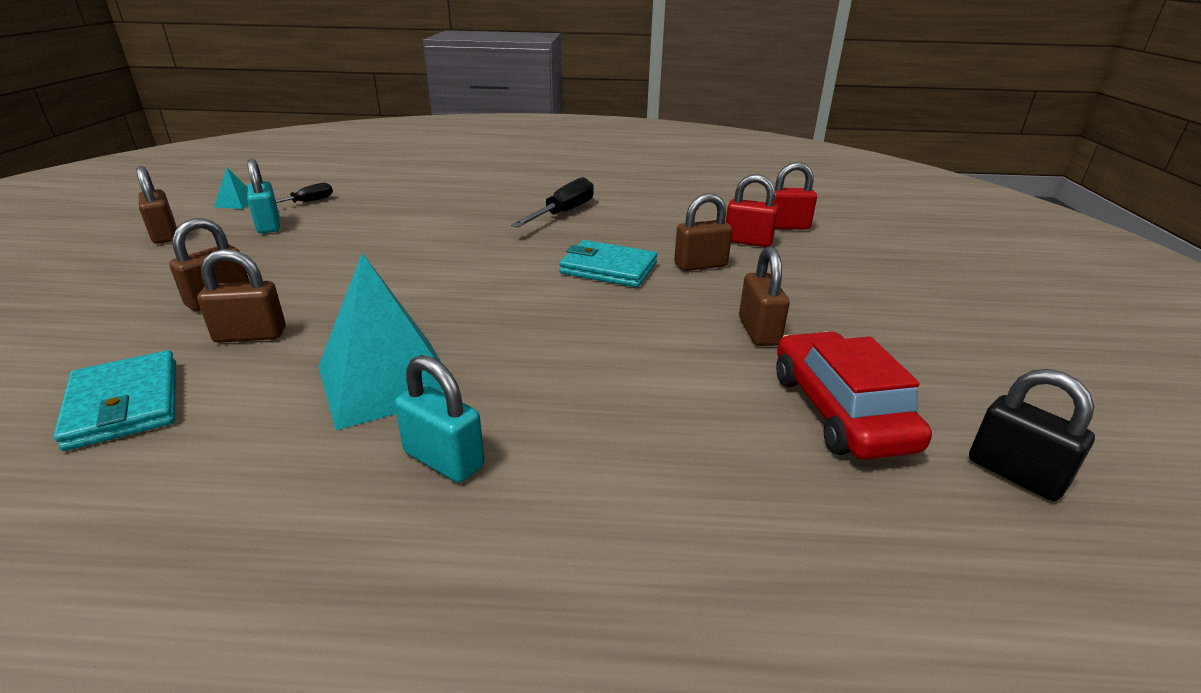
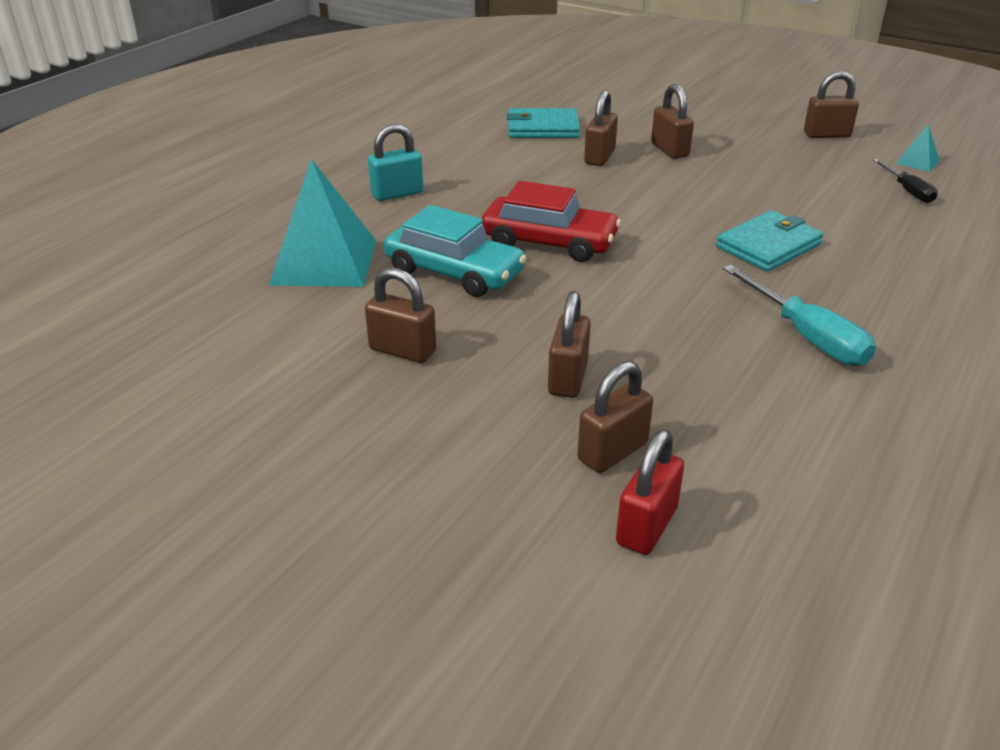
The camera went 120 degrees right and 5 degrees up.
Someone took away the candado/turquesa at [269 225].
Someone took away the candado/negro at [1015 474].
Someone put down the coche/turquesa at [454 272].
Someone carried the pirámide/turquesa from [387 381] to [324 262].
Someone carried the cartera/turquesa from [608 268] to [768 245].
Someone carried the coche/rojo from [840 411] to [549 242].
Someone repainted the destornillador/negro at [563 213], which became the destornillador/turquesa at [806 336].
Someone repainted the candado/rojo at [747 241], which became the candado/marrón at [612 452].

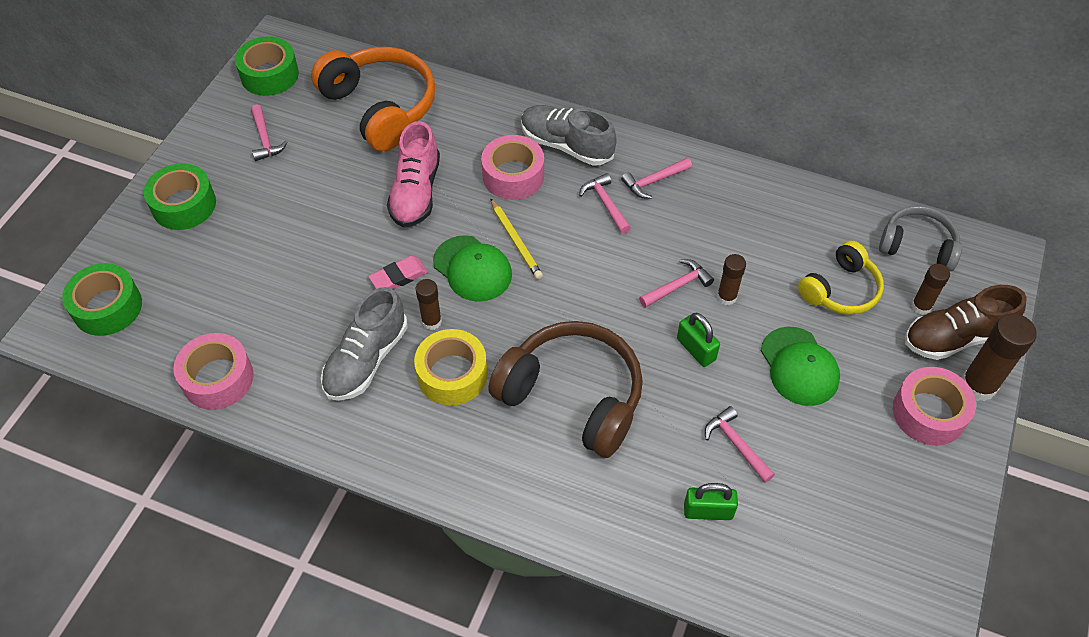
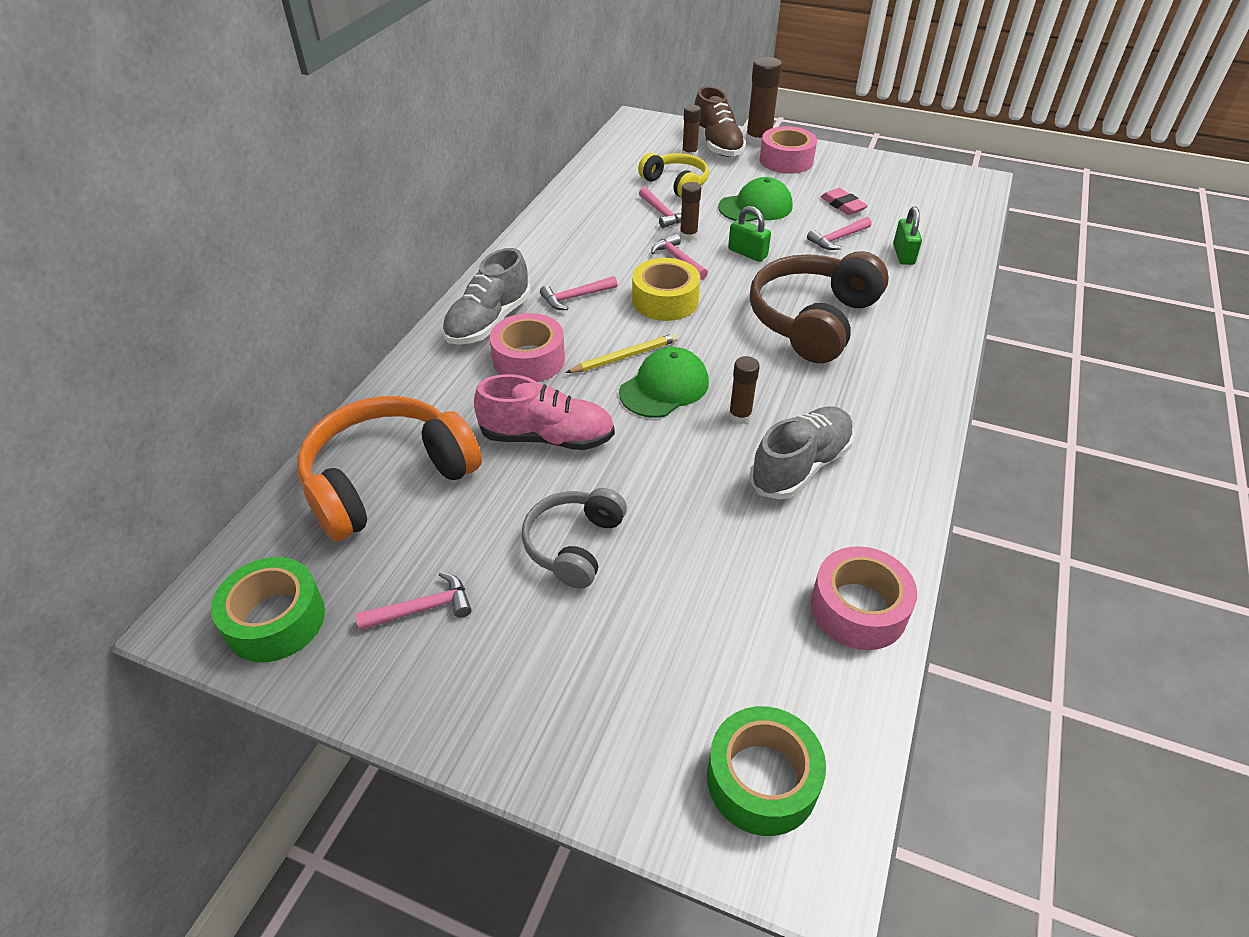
The camera went 90 degrees left and 10 degrees down.
Someone took away the cinta adhesiva/verde at [184 205].
Someone carried the goma de borrar/rosa from [399 277] to [843 205].
Someone carried the cinta adhesiva/amarillo from [452 374] to [665 300].
Someone carried the martillo/rosa from [654 181] to [662 213].
Someone carried the auriculares/gris from [917 246] to [574 545].
Someone rotated the zapato/gris at [366 360] by 75 degrees counterclockwise.
Someone rotated the candado/verde at [696 349] by 75 degrees clockwise.

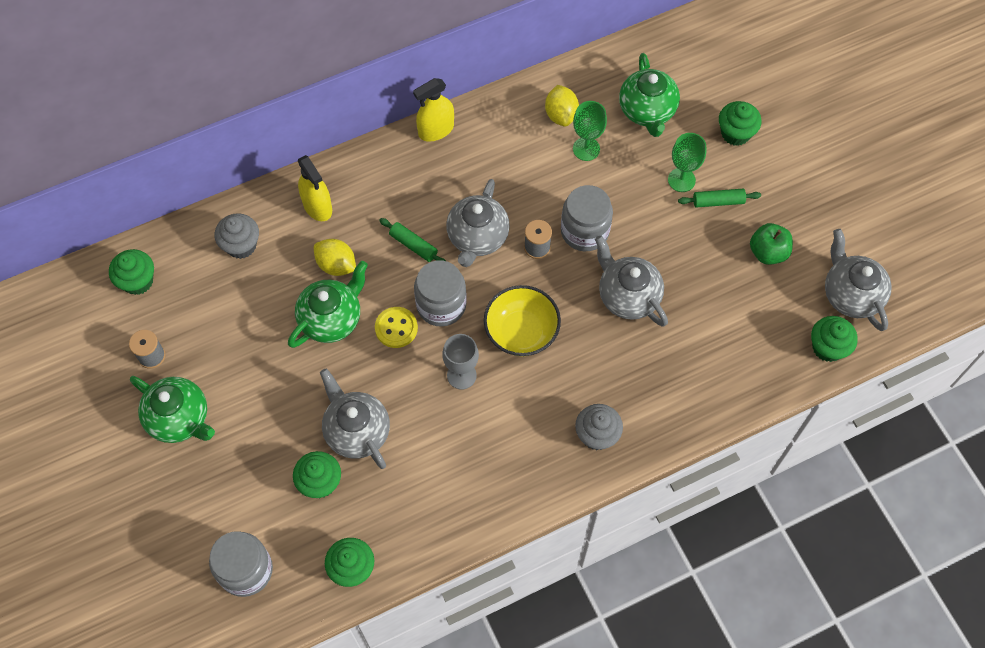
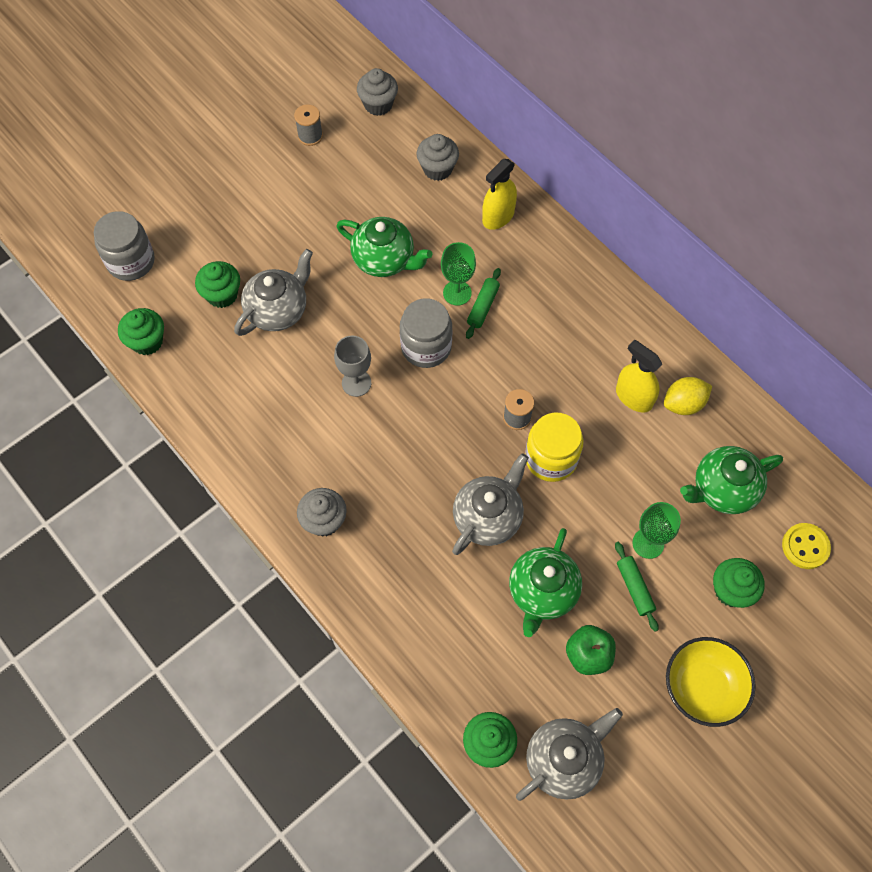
The camera went 75 degrees right and 0 degrees up.
Someone took away the limón/amarillo at [336 265].
Someone took away the tetera/gris at [477 237].
Someone carried the tetera/verde from [179 418] to [542 592].
Someone carried the botón/amarillo from [396 328] to [805 546].
Someone carried the pulverizador/amarillo from [436 130] to [633 397].
Someone carried the cuenco/amarillo from [521 332] to [702 687].
Someone carried the copa/verde from [586 149] to [457 293].
Someone repainted the magdalena/verde at [138 281], which became the magdalena/gris at [378 104].
Someone repainted the tarro/gris at [584 231], which became the tarro/amarillo at [551 458].

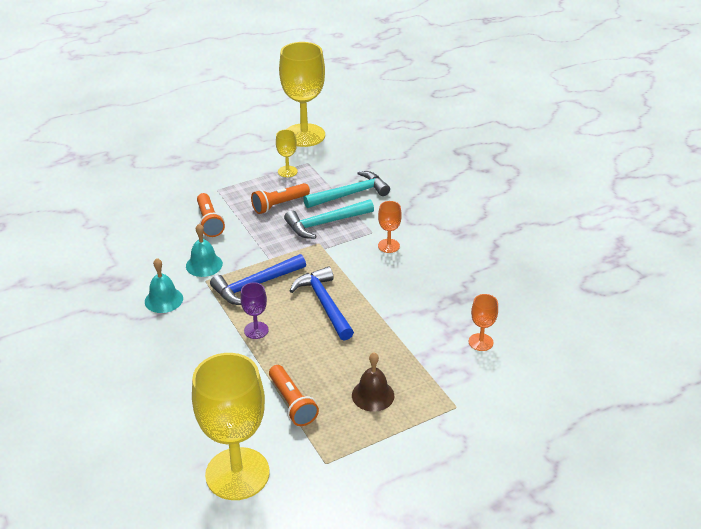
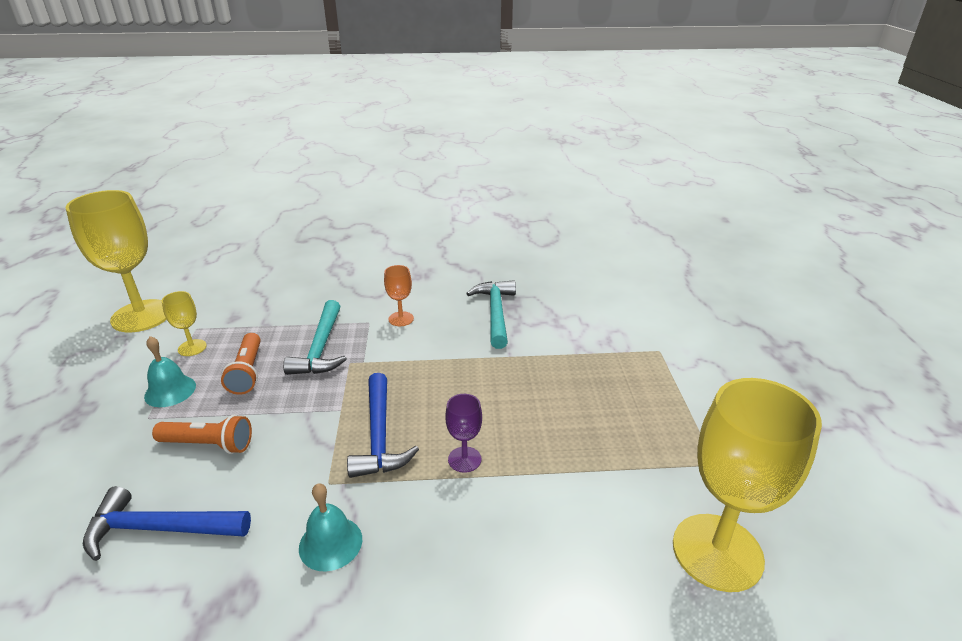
The camera went 65 degrees left and 5 degrees down.
Someone took away the lámpara de mano/naranja at [292 403].
Someone took away the campana/marrón at [373 395].
Someone took away the copa/naranja at [480 342].
Someone carried the campana/turquesa from [204 265] to [170 391].
Someone carried the martillo/azul from [324 304] to [159 529].
Someone carried the martillo/turquesa from [350 194] to [495 313].

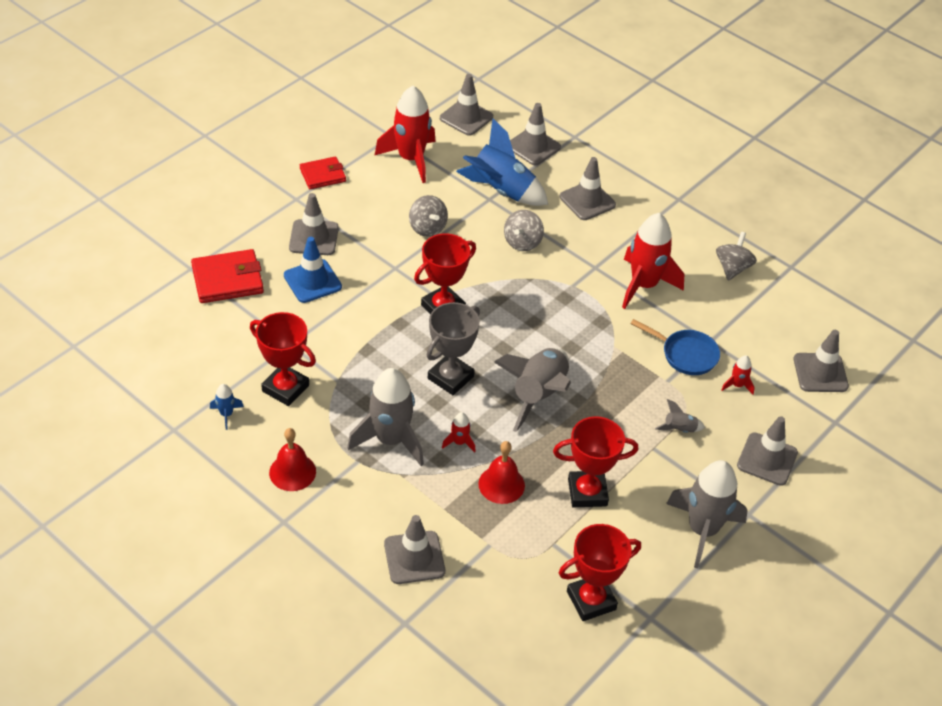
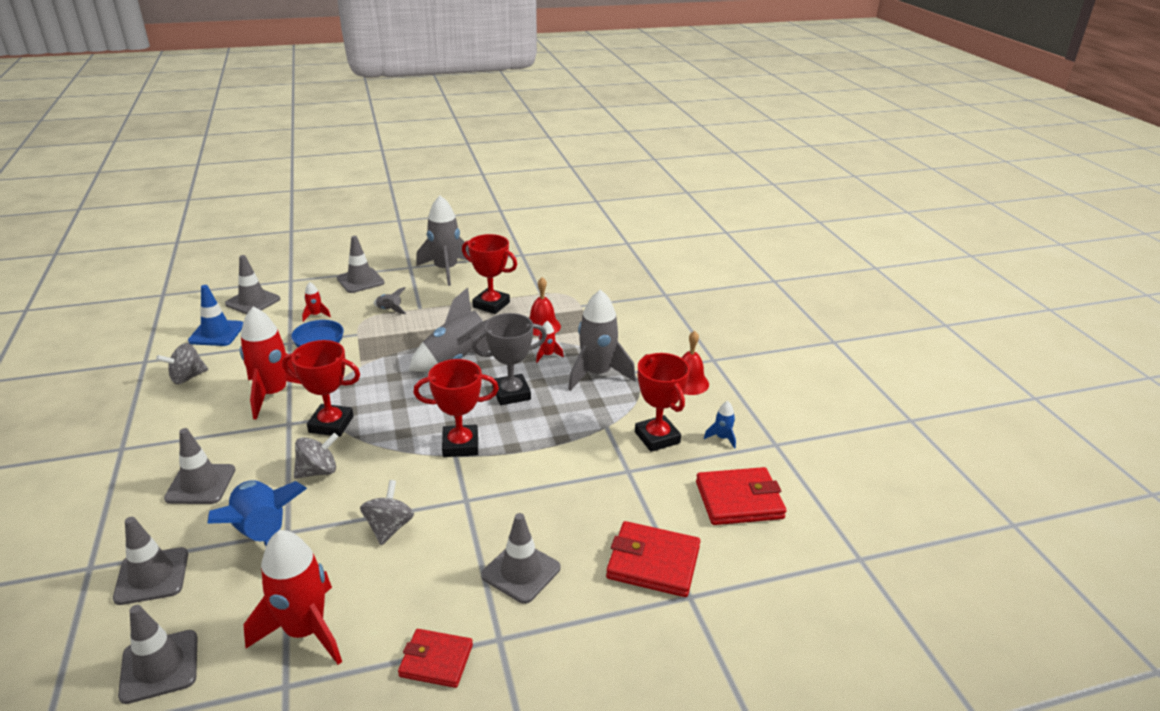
The camera went 145 degrees left and 15 degrees down.
Someone took away the cono de tráfico/gris at [414 557].
Someone put down the cartera/rojo at [739 500].
Someone carried the cono de tráfico/azul from [312 281] to [216 333].
Someone carried the trofeo/rojo from [591 600] to [331 424].

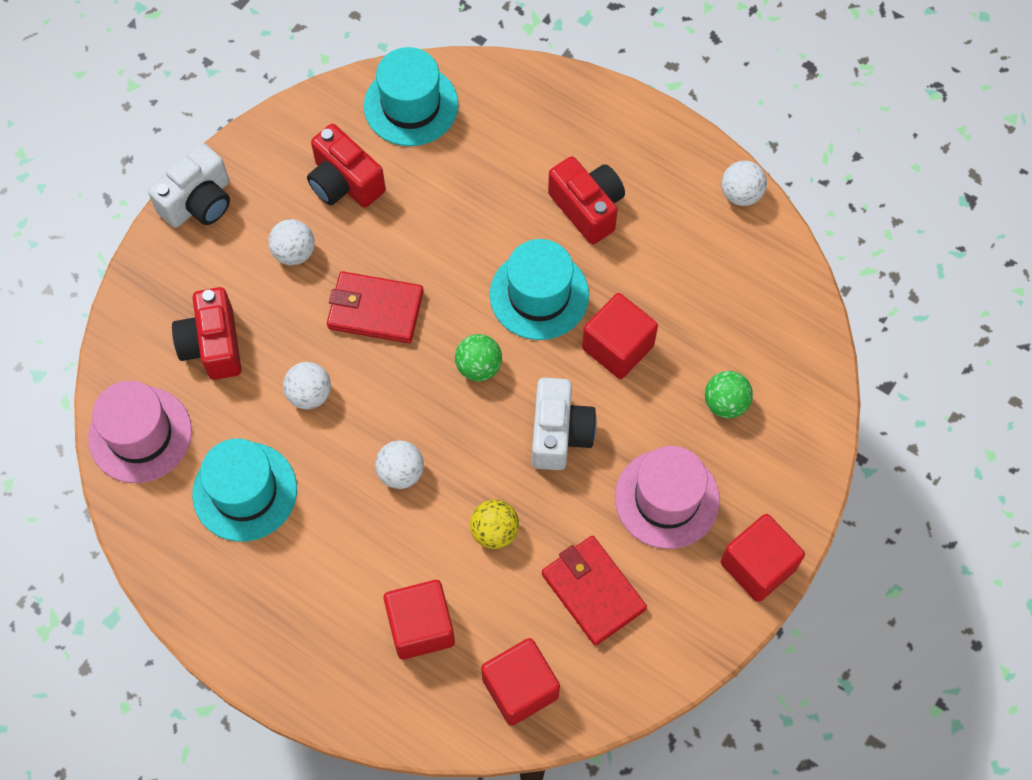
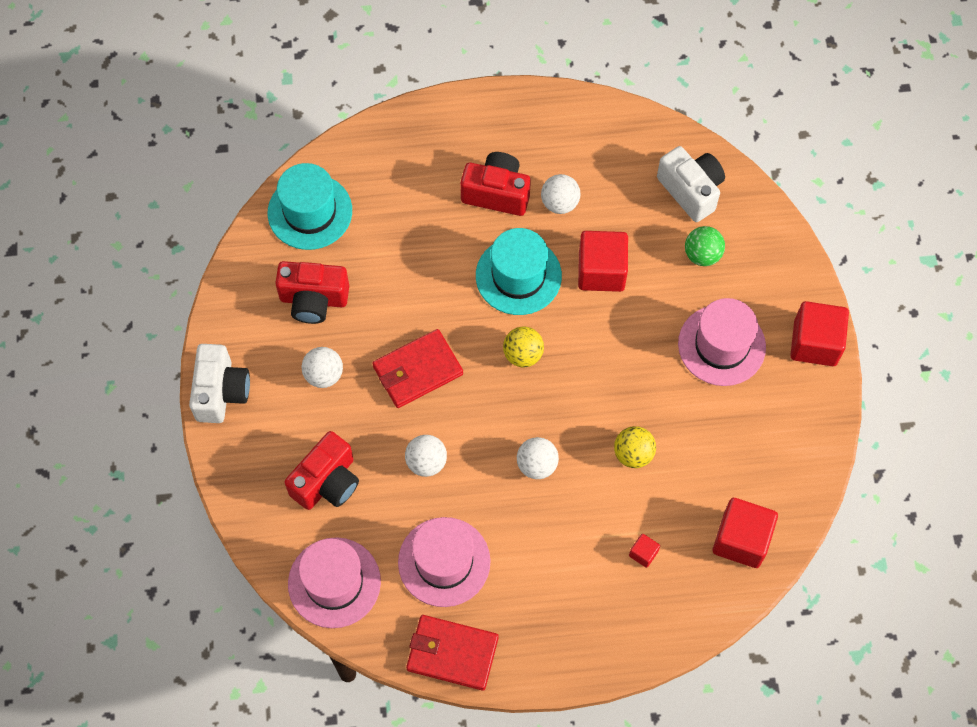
The camera went 40 degrees left and 0 degrees up.
Someone carried the cámara/blanco from [559 433] to [691 190].
Someone carried the cartera/rojo from [593 591] to [452 653].
Someone carried the pelota/blanco from [741 194] to [559 203].
Someone repainted the sombrero/turquesa at [245 491], which became the sombrero/rosa at [444 562].
Someone repainted the pelota/verde at [478 366], which became the pelota/amarillo at [523 354].
Someone rotated the cámara/rojo at [213 345] by 90 degrees counterclockwise.
Someone scaled the cubo/rojo at [421 626] by 0.46.

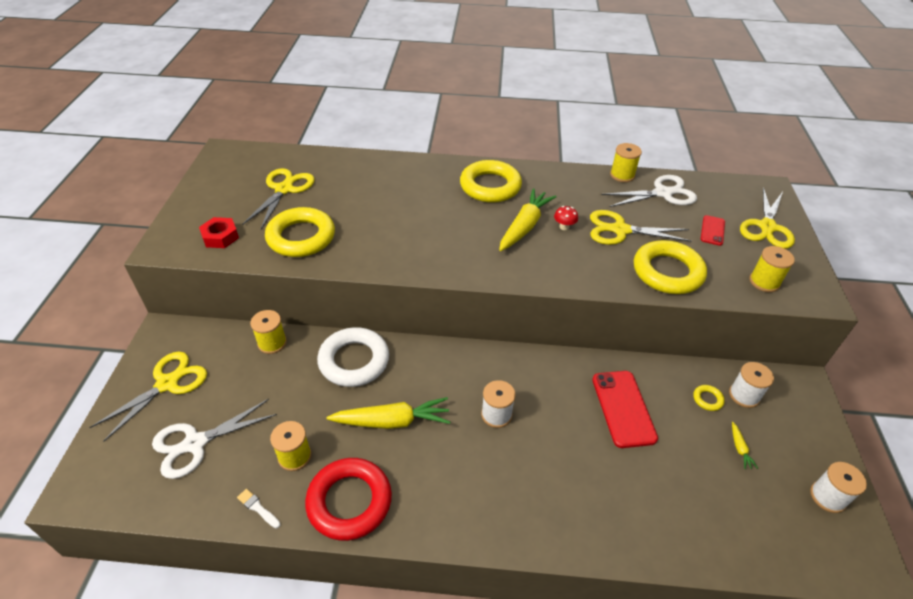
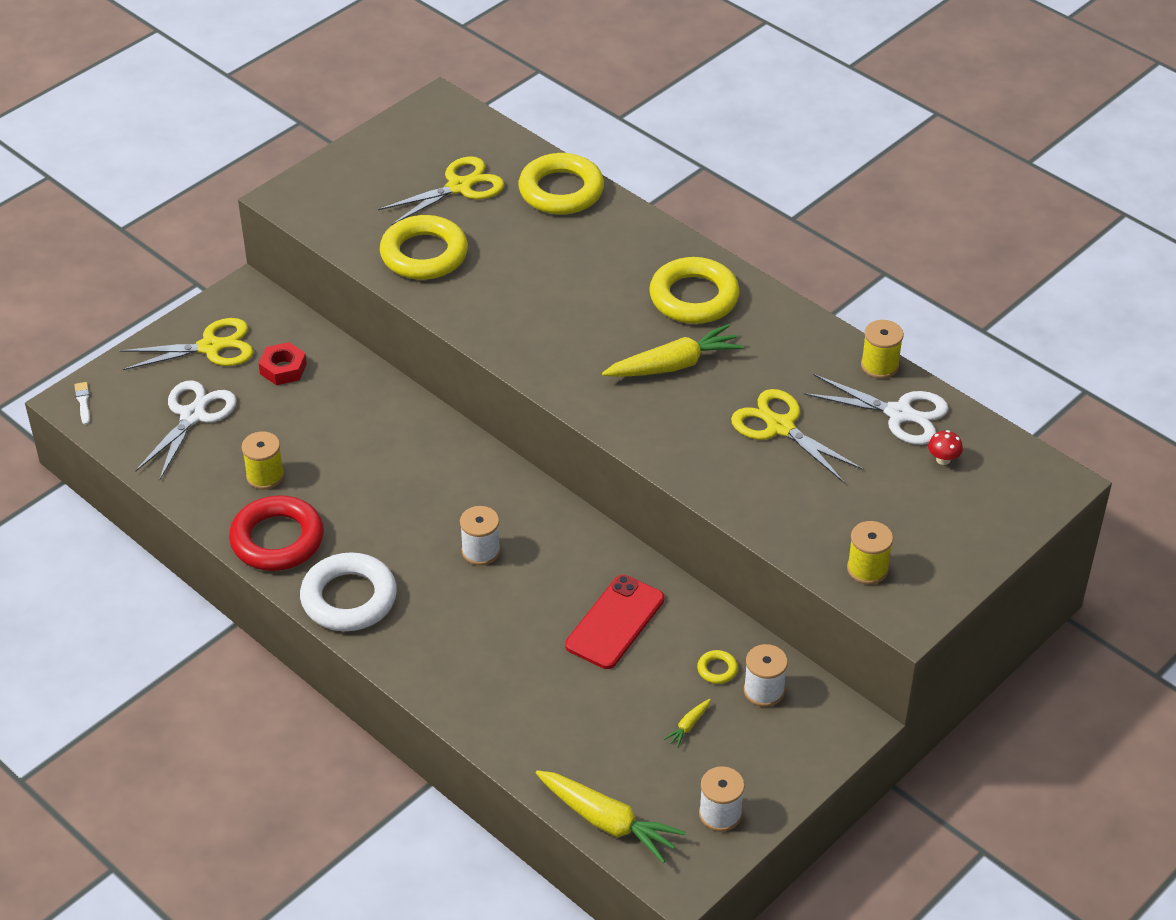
The camera went 40 degrees right and 0 degrees up.
Someone took away the carrete/amarillo at [272 343].
Someone took away the móvil/rojo at [712 230].
Someone took away the tijeras/amarillo at [767 227].
Someone carried the tuerca/rojo from [220 237] to [283 369].
Someone carried the pincel/blanco from [258 508] to [83 402].
Someone carried the anillo/blanco from [354 361] to [349 598].
Someone carried the zanahoria/amarillo from [391 421] to [606 821].
Someone carried the seta/rojo from [564 227] to [943 459].
Someone carried the anillo/amarillo from [667 272] to [561 191].
Someone rotated the tijeras/blanco at [195 443] by 105 degrees clockwise.

